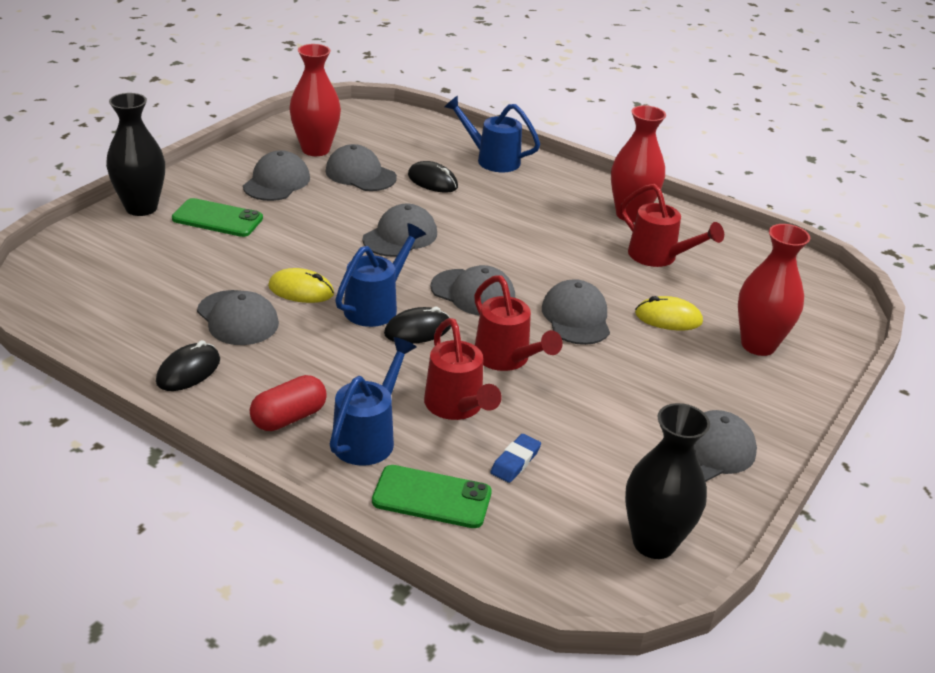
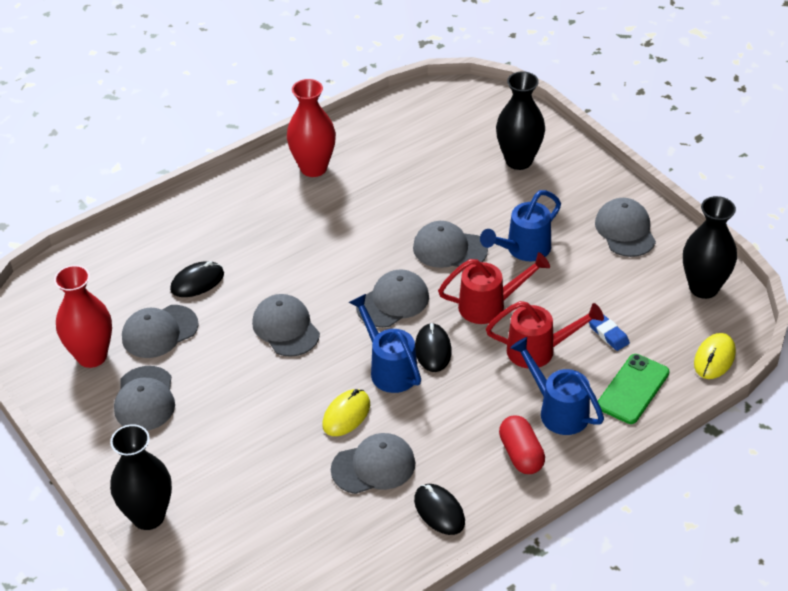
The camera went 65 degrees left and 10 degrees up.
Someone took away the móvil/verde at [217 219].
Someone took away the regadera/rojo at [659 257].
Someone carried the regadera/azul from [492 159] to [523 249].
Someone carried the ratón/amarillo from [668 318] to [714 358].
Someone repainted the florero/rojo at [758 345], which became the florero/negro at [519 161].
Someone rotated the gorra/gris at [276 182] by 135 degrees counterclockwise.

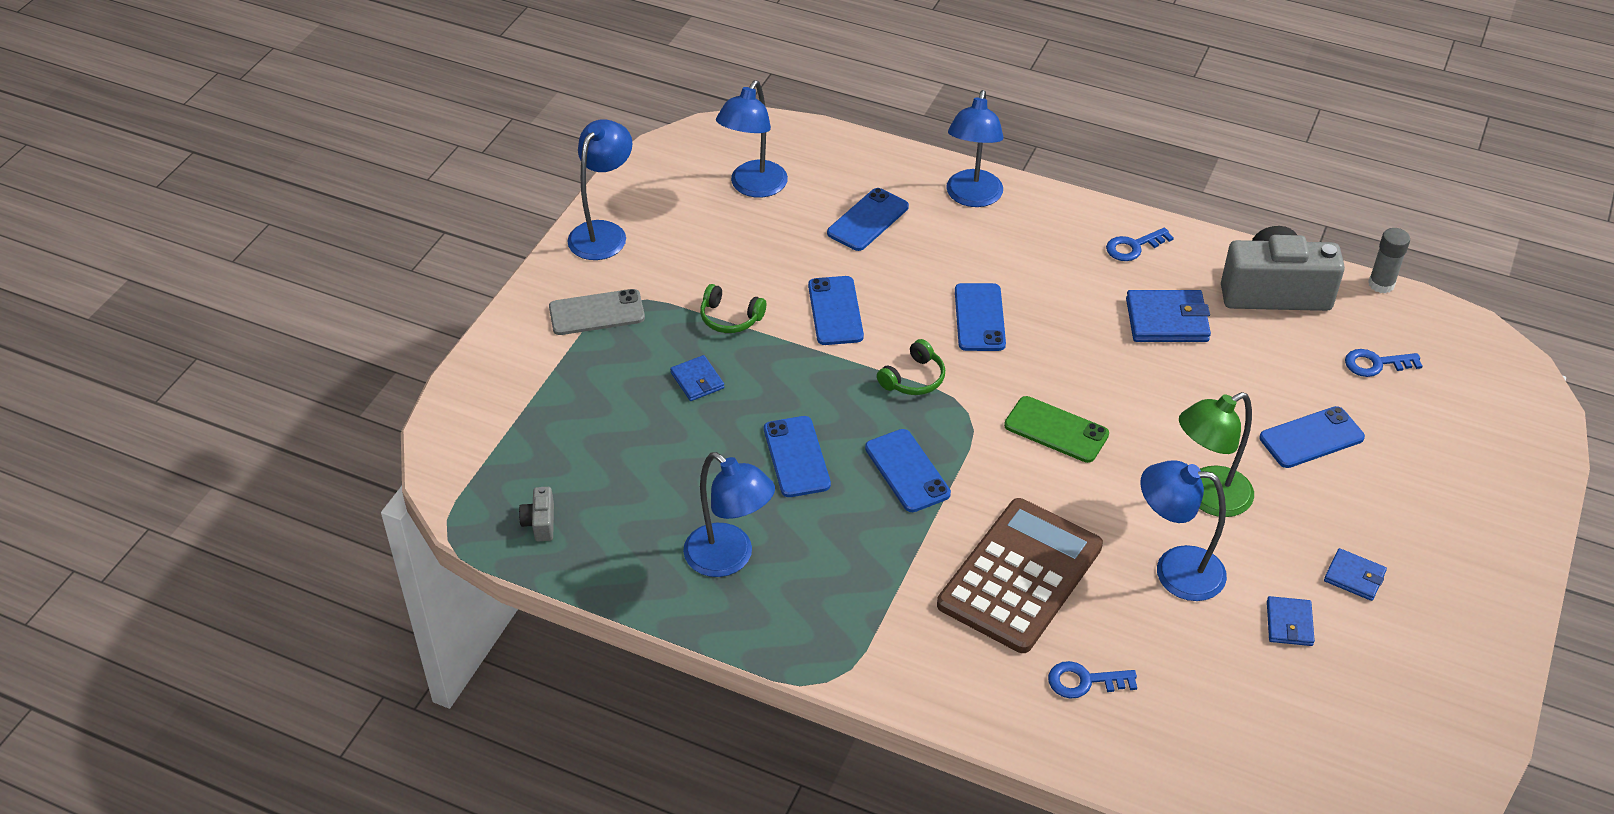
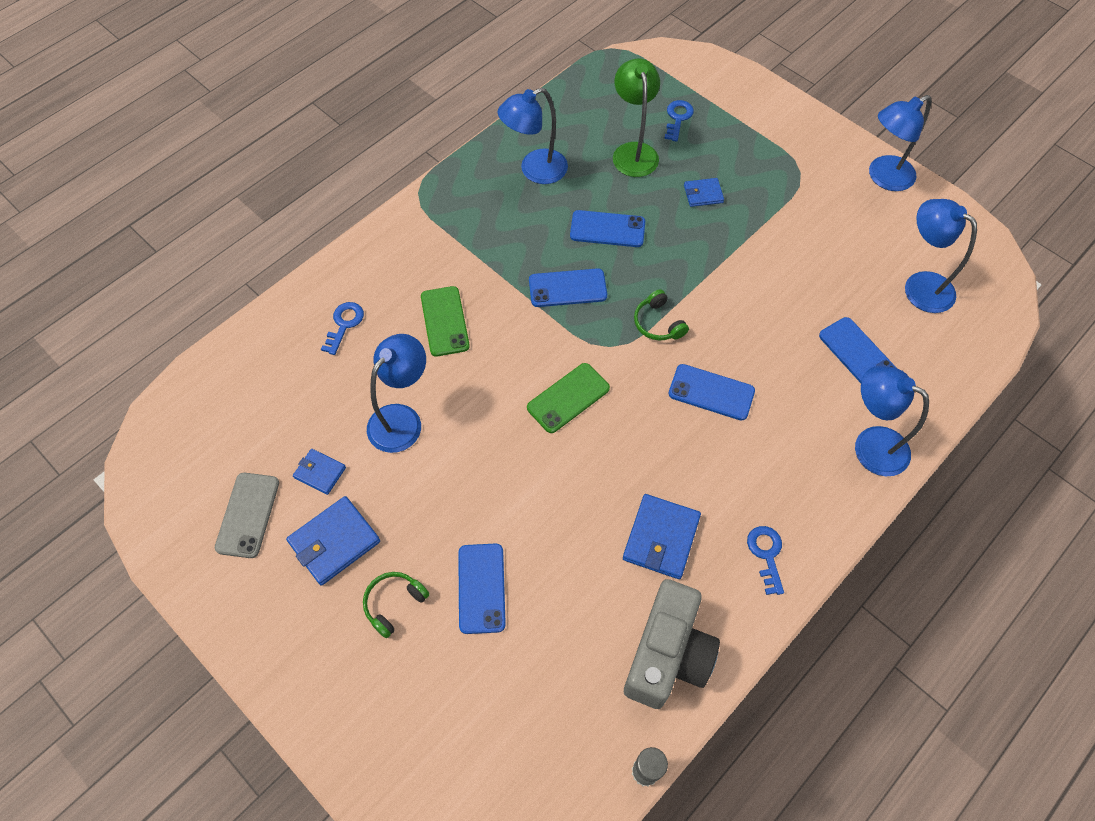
The camera went 110 degrees right and 15 degrees up.
Someone took away the cámara/gris at [540 523].
Someone took away the móvil/azul at [835 311].
Someone carried the móvil/gris from [597 313] to [248 515].
Someone carried the auriculares/verde from [730 318] to [394 604].
Someone carried the lámpara/verde from [1207 497] to [633 152].
Someone carried the llave/azul from [1376 364] to [677 118].
Someone swapped the calculadora/marrón at [1020 576] for the móvil/verde at [444 321].
Someone rotated the lámpara/azul at [603 232] by 105 degrees clockwise.
Someone scaled the cartera/azul at [1354 577] by 1.70.

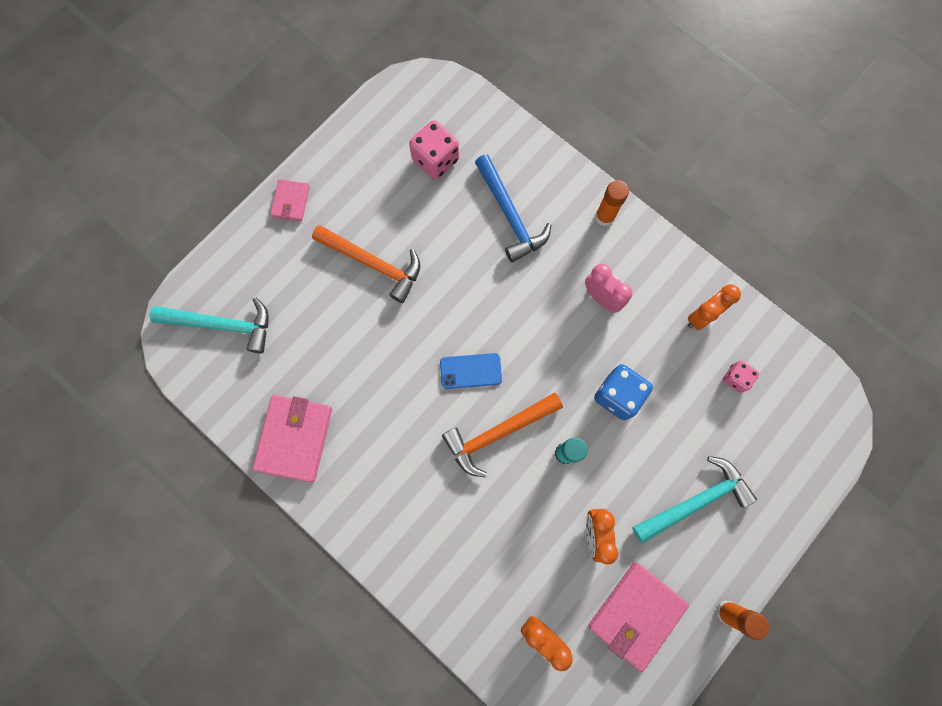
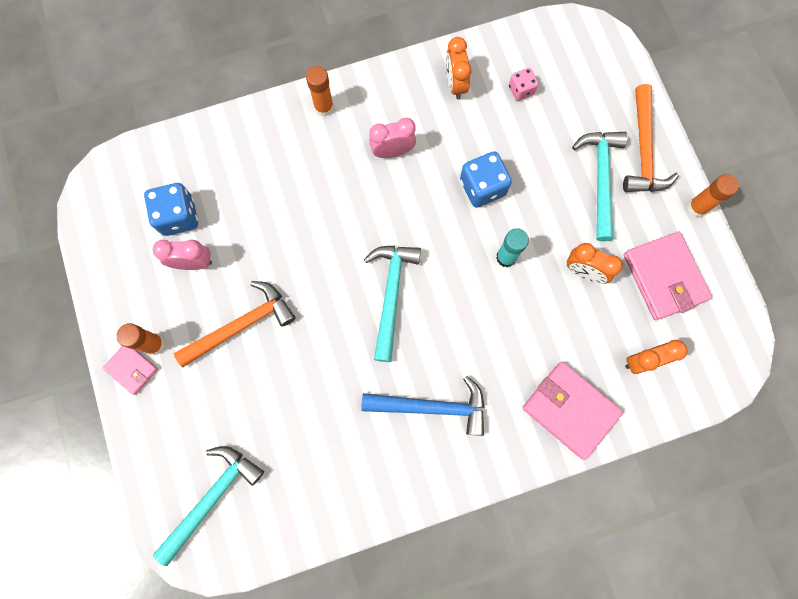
The camera went 60 degrees left and 0 degrees up.
Someone put down the barra de pegamento/naranja at [154 344].
Someone put down the despertador/rosa at [193 263].
Someone carried the cartera/rosa from [294 438] to [570 410].
Someone carried the martillo/naranja from [497 433] to [643 150].
Someone carried the martillo/azul from [510 215] to [432 407].
Someone swapped the móvil/azul at [470 371] for the martillo/turquesa at [391 295].
Someone repainted the dado/rosa at [435 160], which became the dado/azul at [178 216].

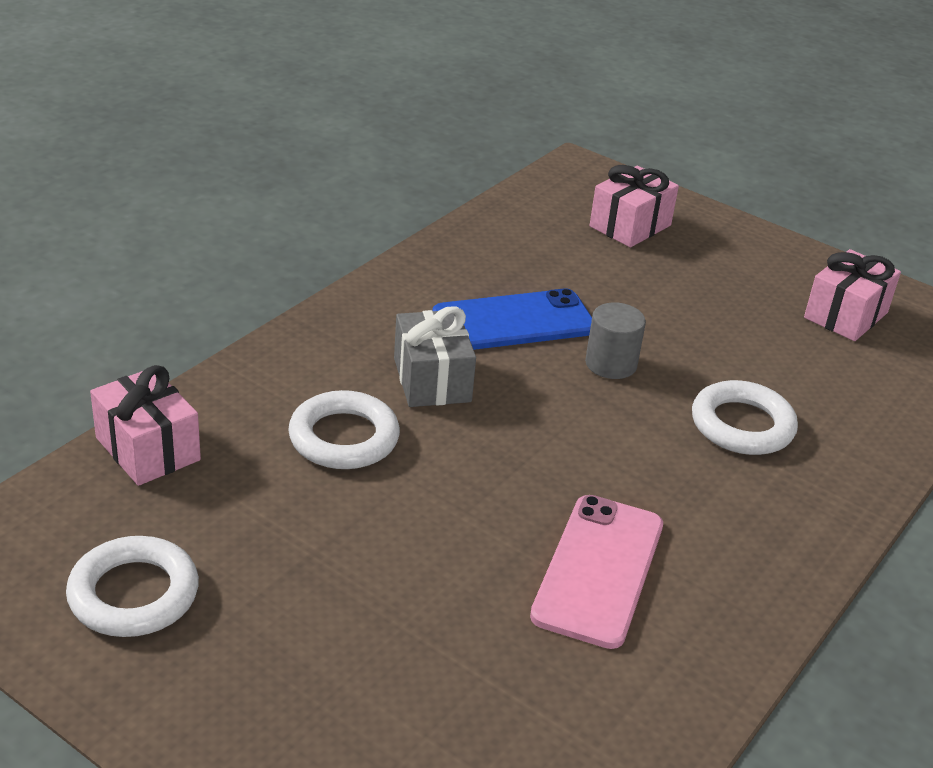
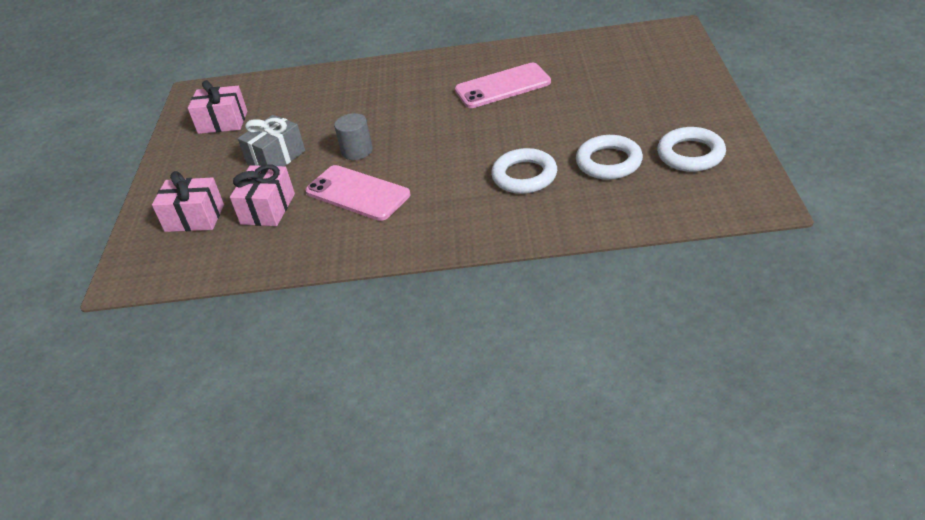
The camera went 120 degrees left and 5 degrees up.
Someone carried the regalo/rosa from [148 449] to [268 209].
Someone carried the regalo/gris from [432 380] to [276 158].
Someone carried the anillo/blanco from [742 425] to [609 162].
Someone repainted the móvil/azul at [513 322], which became the móvil/rosa at [357 193].

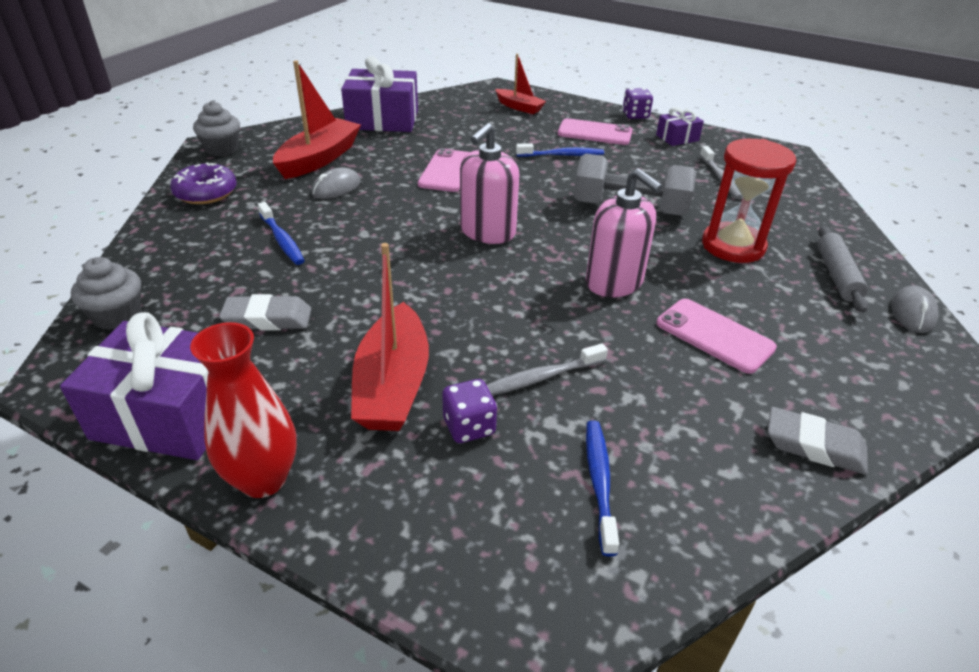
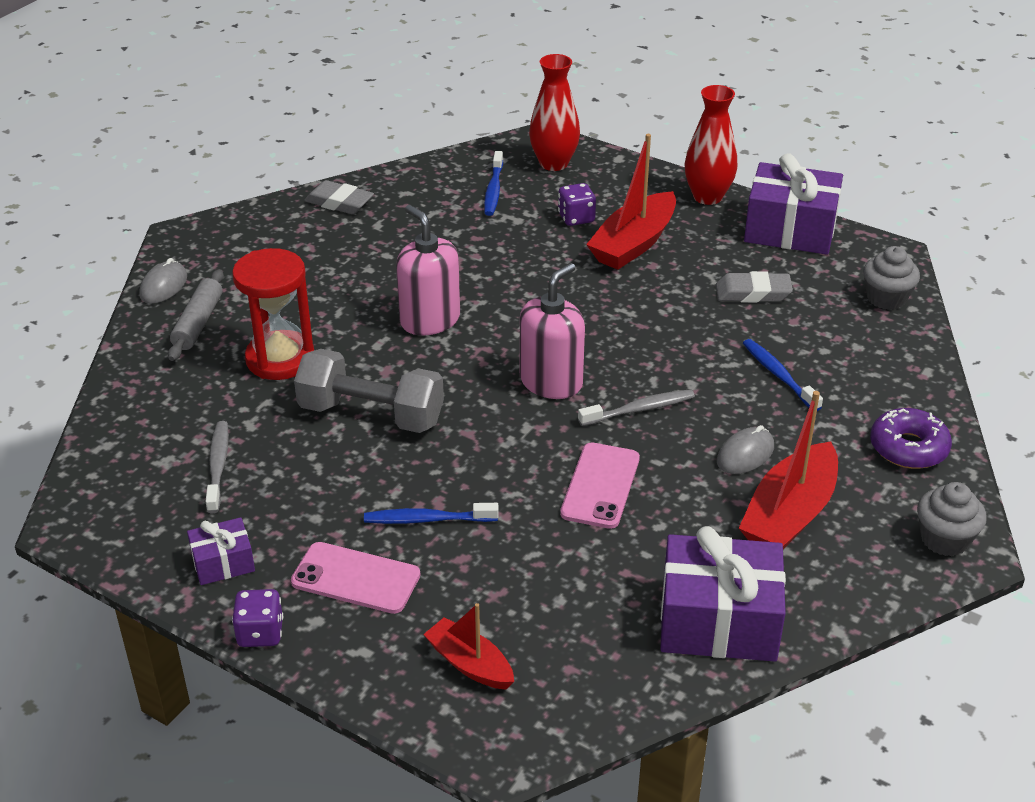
The camera went 175 degrees left and 0 degrees up.
Someone took away the móvil/rosa at [714 335].
Someone put down the florero/rojo at [554 163].
Someone carried the cepillo de dientes/gris from [541 377] to [639 409].
Someone rotated the barco/rojo at [393 384] by 150 degrees counterclockwise.

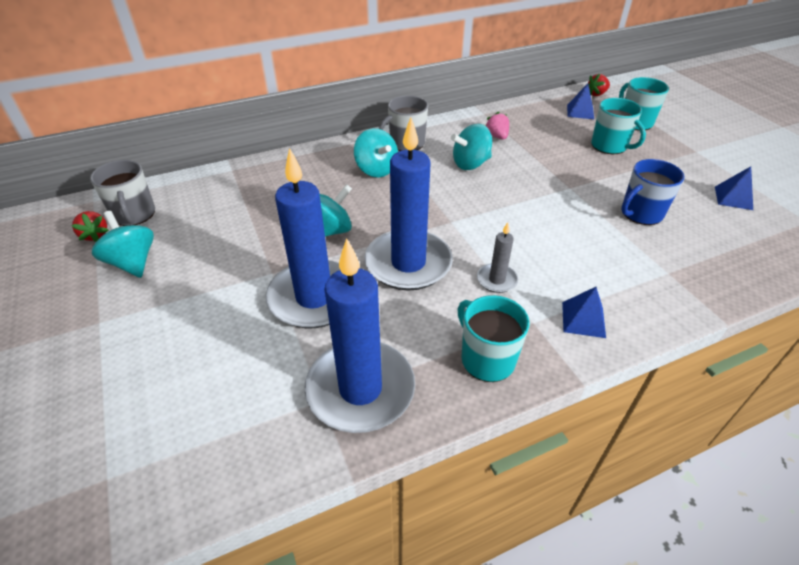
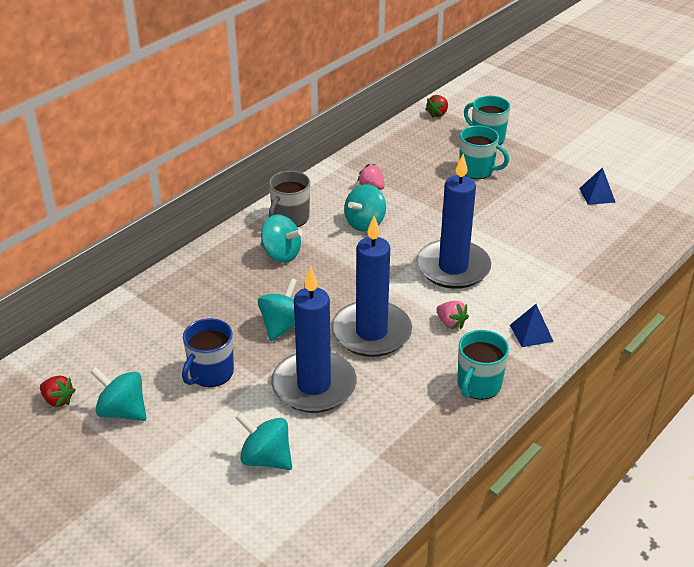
The camera went 25 degrees left and 5 degrees down.
Someone took away the taza/gris at [134 215].
Someone took away the pirámide/azul at [580 112].
Someone put down the peonza/turquesa at [266 458].
Someone carried the vela/azul from [360 389] to [453 267].
Someone carried the taza/azul from [641 213] to [211 373].
Someone swapped the vela/gris at [496 280] for the fresa/rosa at [451 323].
Someone rotated the taza/turquesa at [486 359] by 90 degrees counterclockwise.

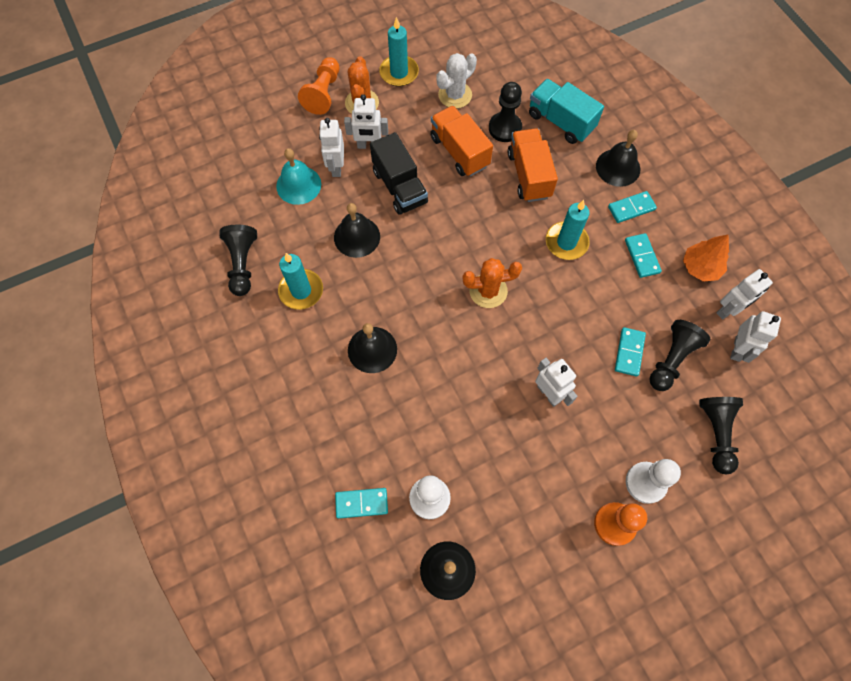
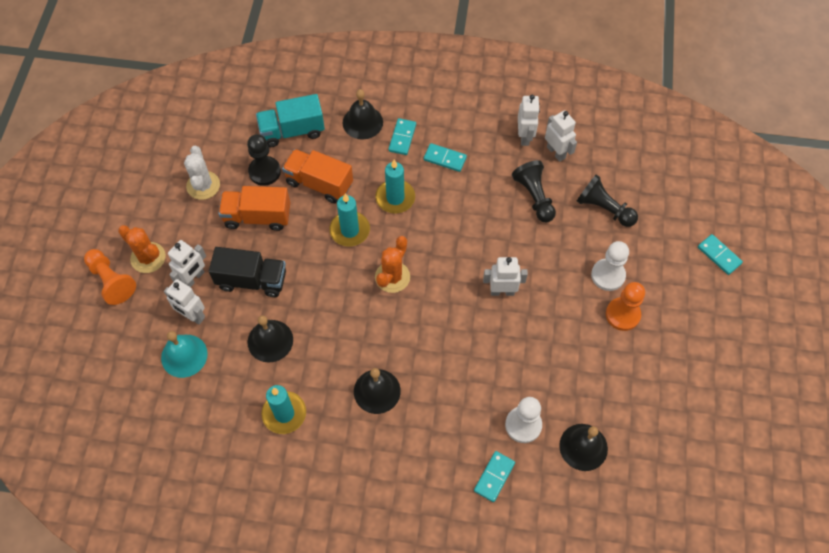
The camera went 55 degrees left and 5 degrees down.
Someone took away the peón/negro at [242 264].
Someone took away the árbol/naranja at [700 267].
Someone carried the vela/turquesa from [399 73] to [350 230].
Someone carried the ficha de dominó/turquesa from [629 352] to [719 255].

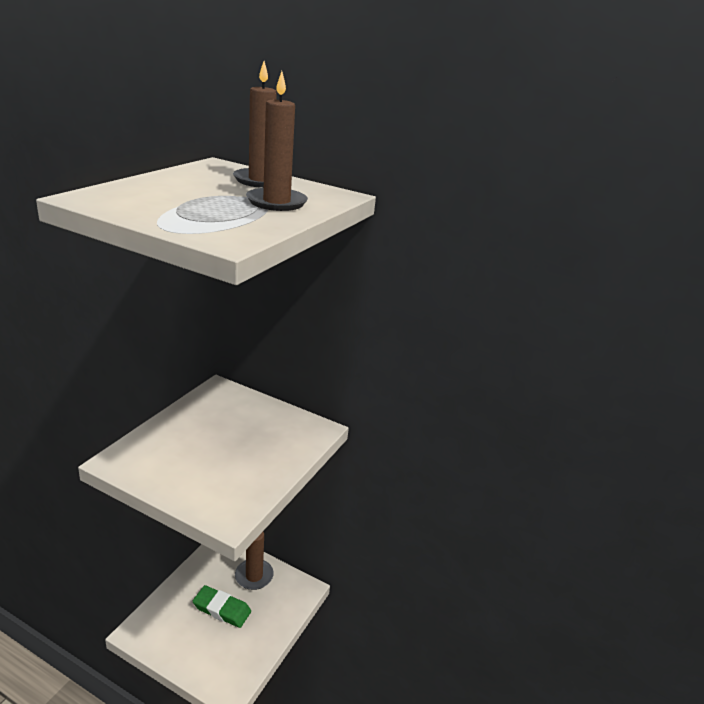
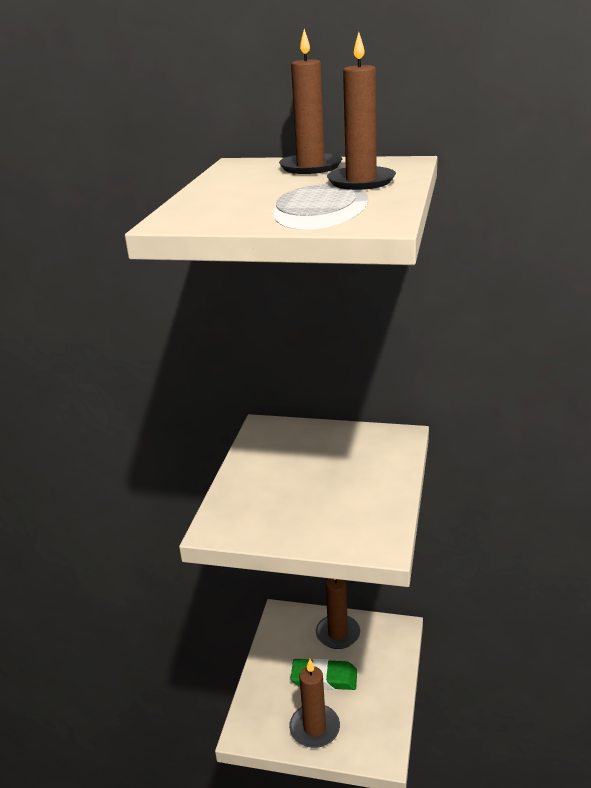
The camera went 10 degrees left and 0 degrees up.
Someone put down the vela/marrón at [314 728].

